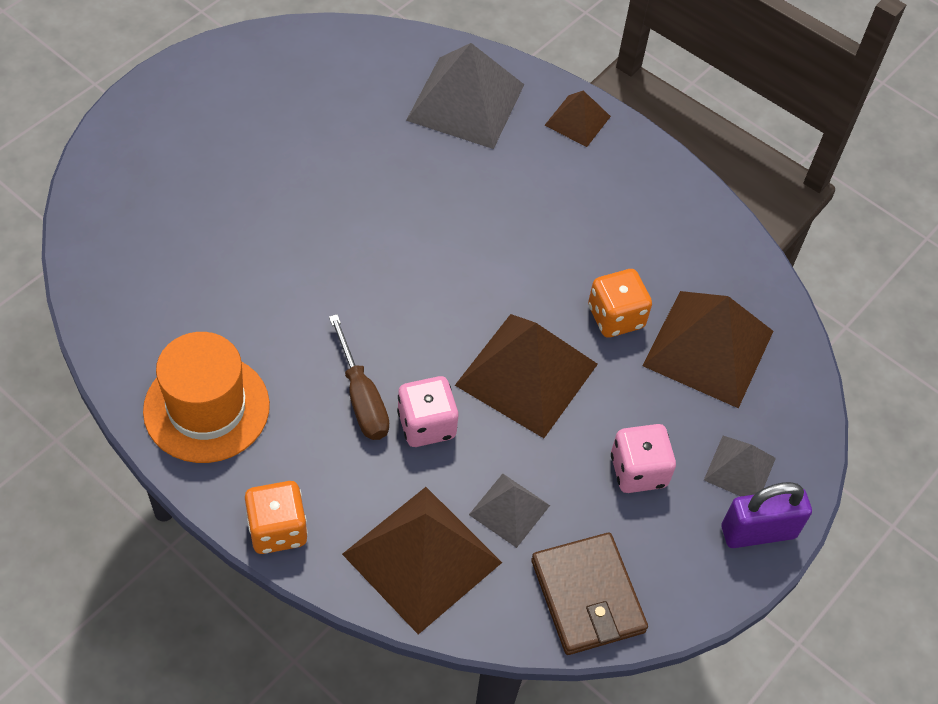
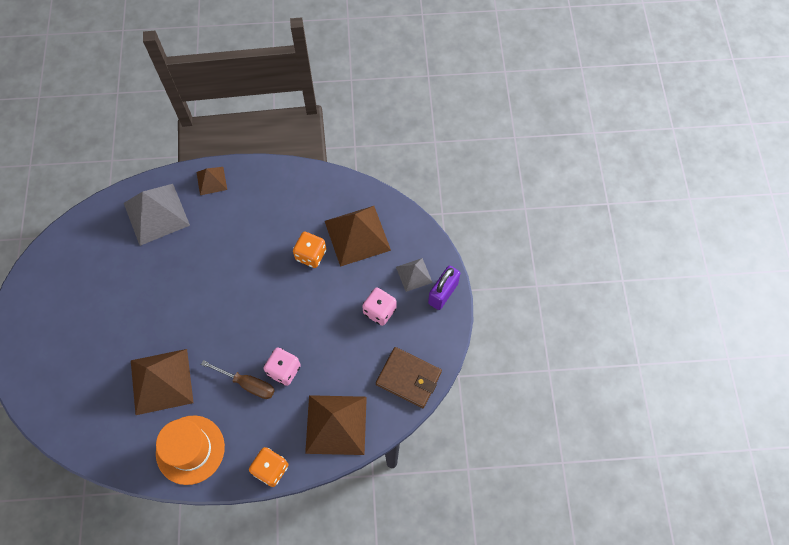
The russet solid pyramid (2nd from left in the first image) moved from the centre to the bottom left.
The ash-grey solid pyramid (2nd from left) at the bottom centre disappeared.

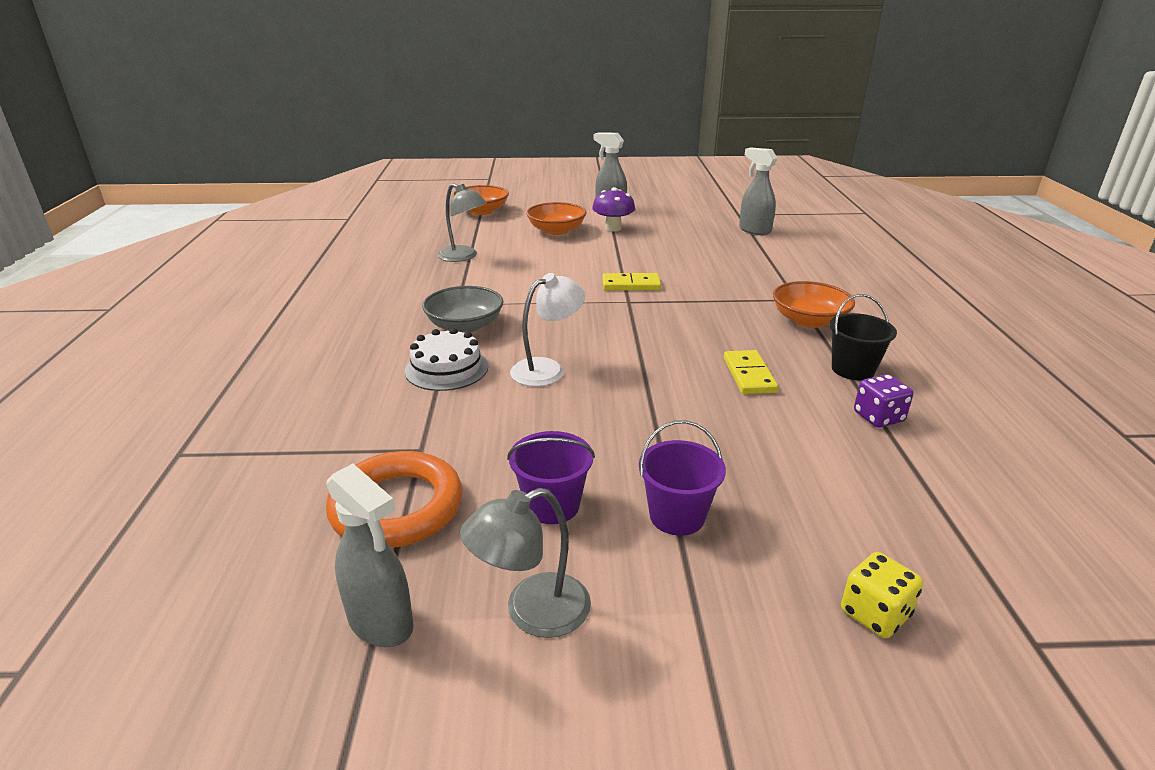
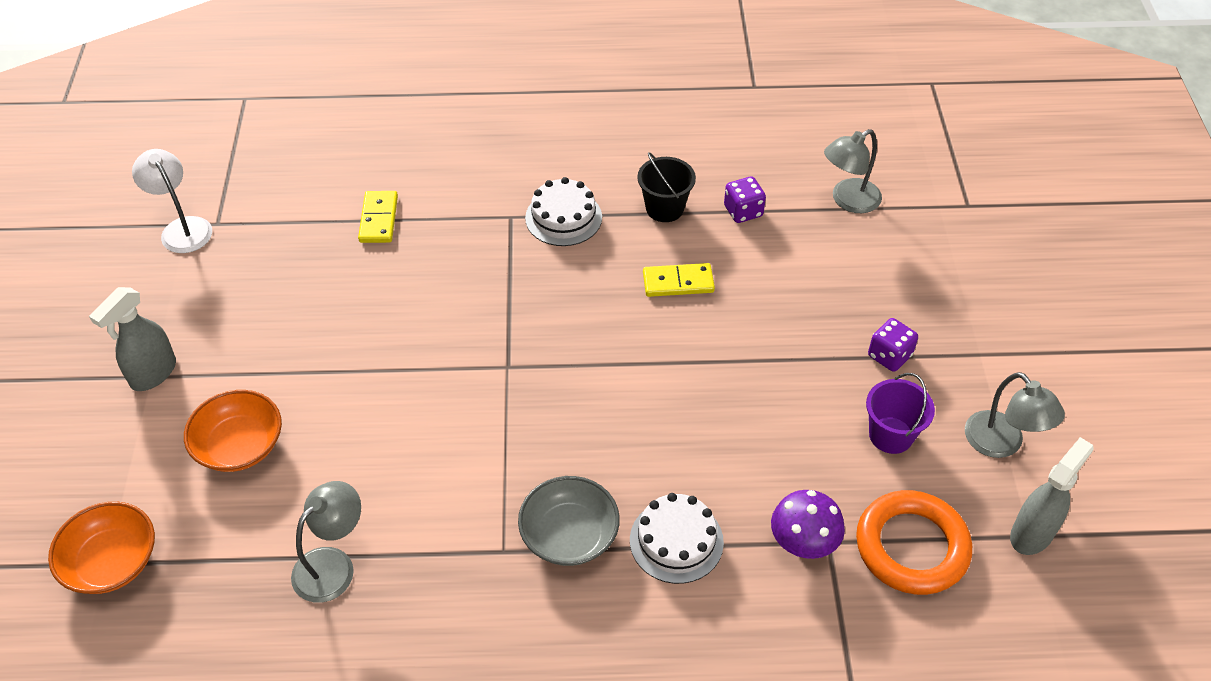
The ash-grey sprayer (3rd from left) at the top centre disappeared.
The purple toadstool moved from the top centre to the bottom right.
The pure white reading lamp moved from the centre to the top left.
The bright yellow domino tile (1st from left) moved from the centre to the top left.
The orange-coloured bowl (3rd from left) at the middle right was replaced by the pure white gateau (1st from left) at the top centre.
The purple sand bucket (2nd from left) at the centre was replaced by the purple die (2nd from left) at the middle right.
The bright yellow die at the bottom right disappeared.
The ash-grey reading lamp (2nd from left) at the top right appeared.

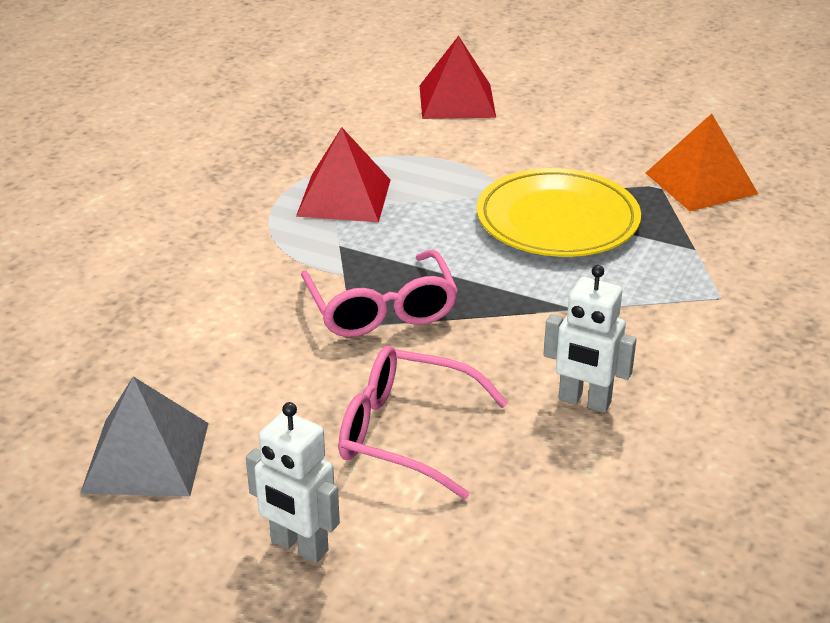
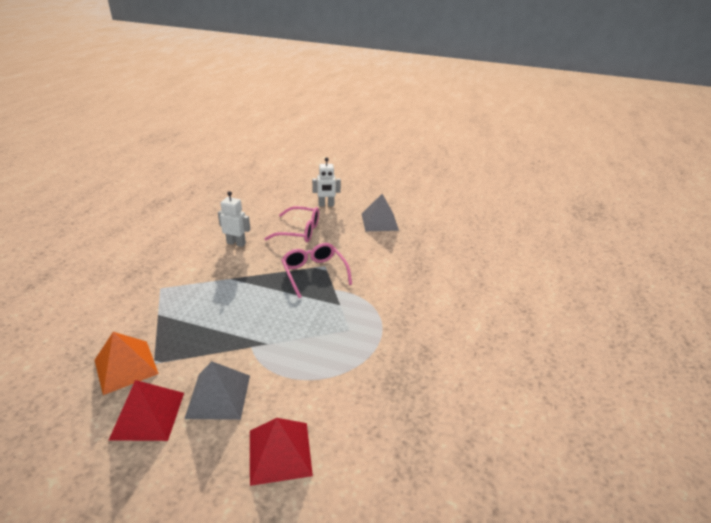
The red solid pyramid (1st from left) moved from the top centre to the bottom left.
The bright yellow plate at the middle right disappeared.
The pure white robot (1st from left in the first image) at the bottom centre turned 150 degrees clockwise.
The ash-grey solid pyramid (1st from left) at the bottom left appeared.

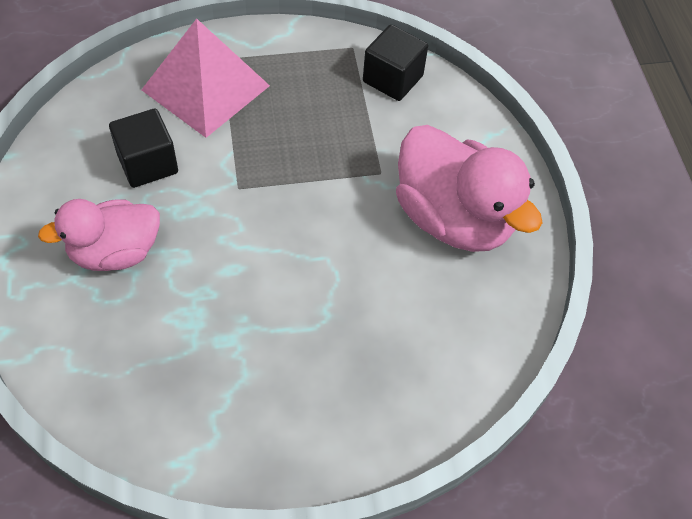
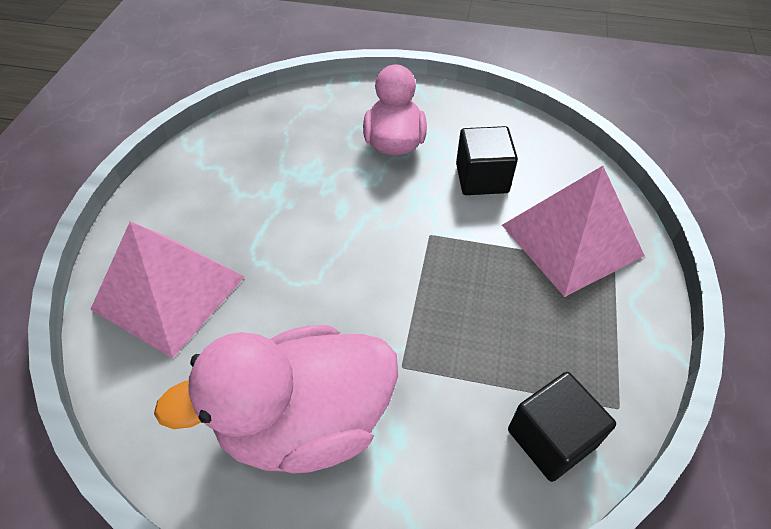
The rosy solid pyramid (1st from left) at the middle left appeared.

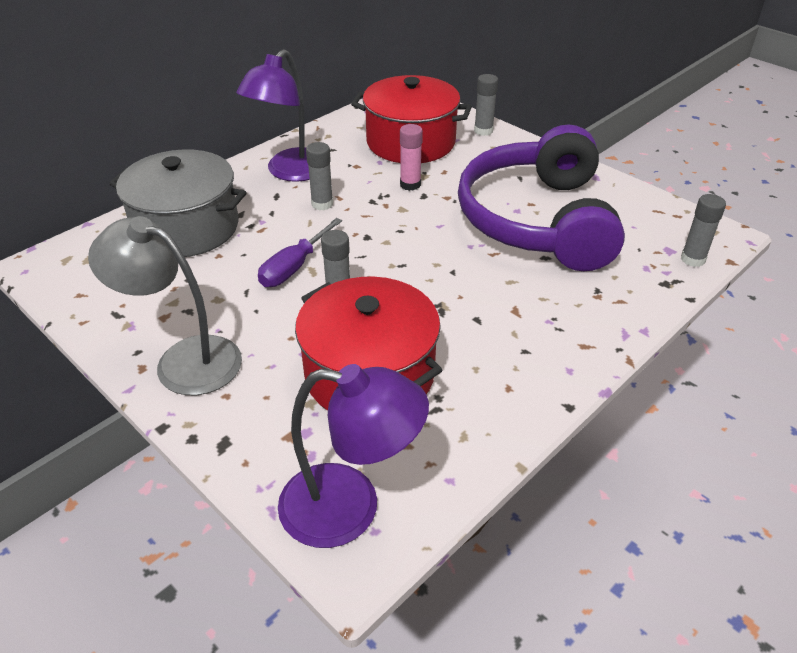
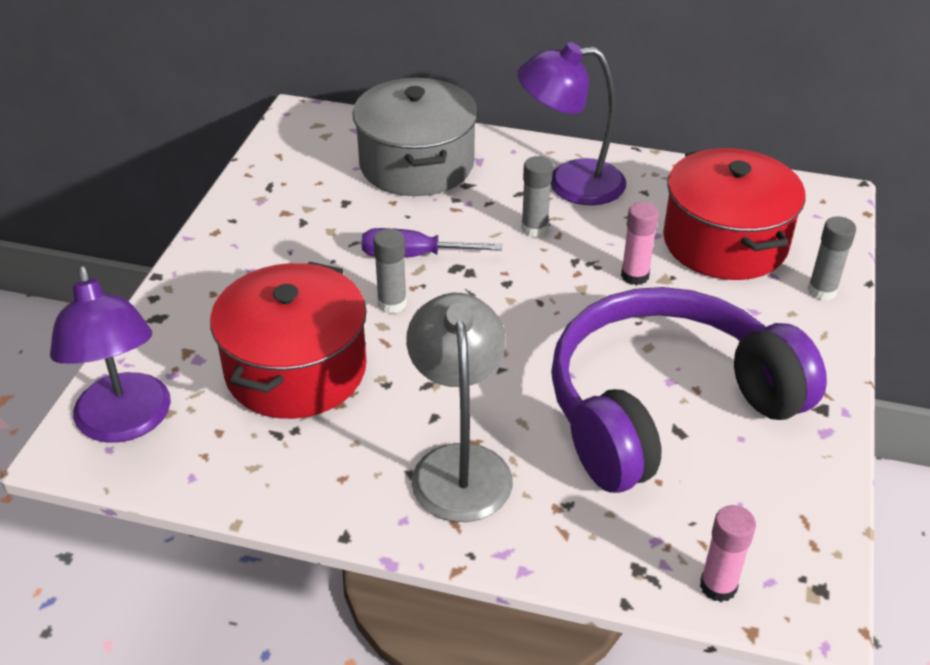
The ash-grey glue (4th from left) at the middle right became the rosy glue (2nd from left) at the bottom right.
The ash-grey reading lamp moved from the middle left to the centre.

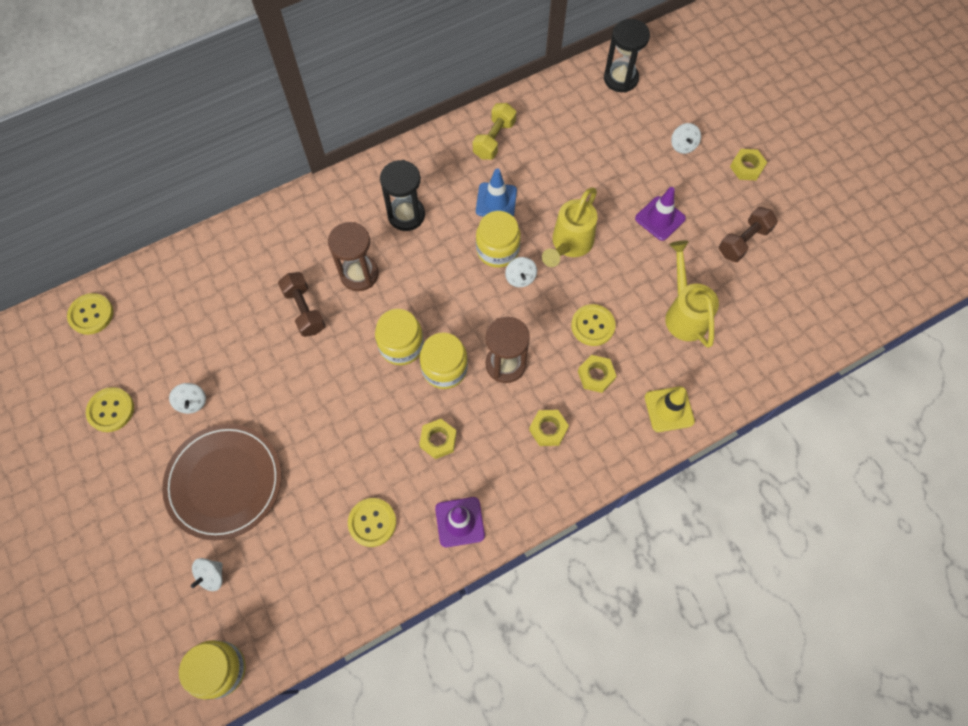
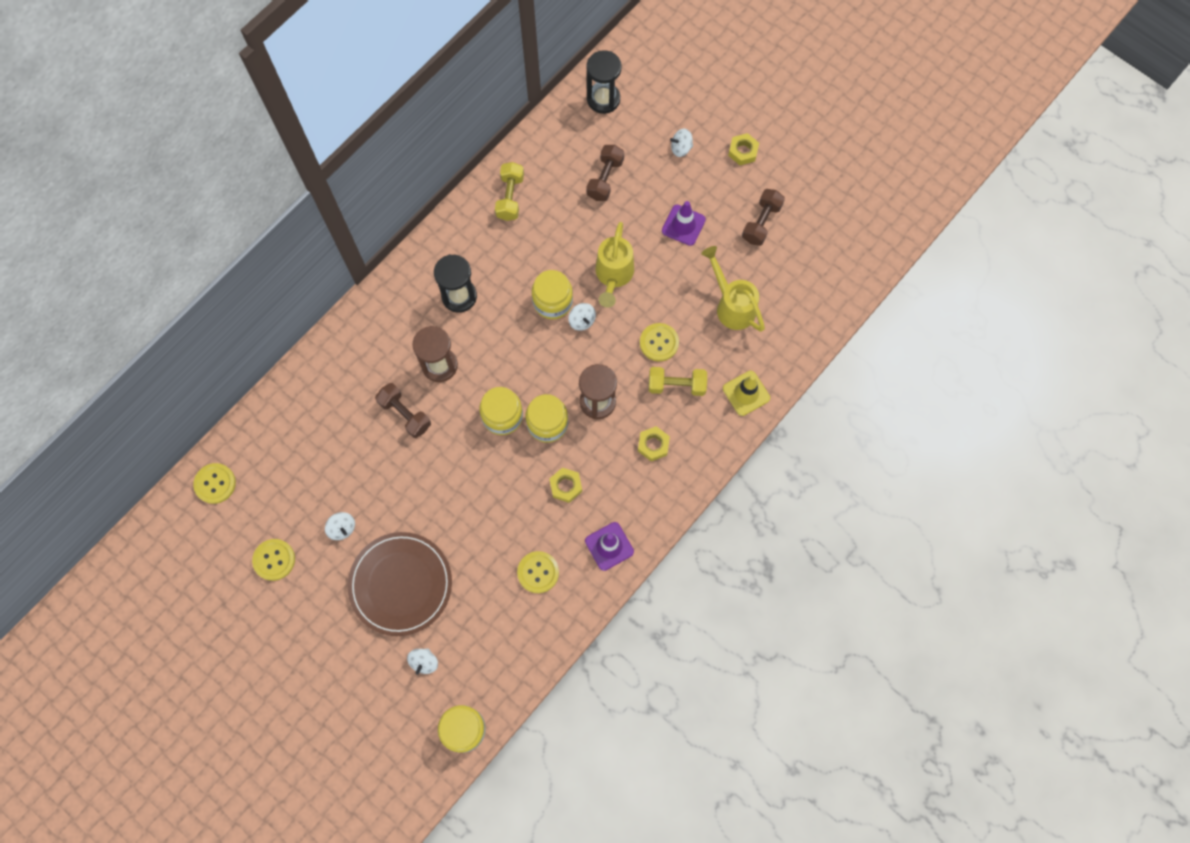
The pure white whirligig (4th from left) at the top right turned 105 degrees clockwise.
The royal blue safety cone at the top centre disappeared.
The bright yellow hex nut (3rd from left) at the centre was replaced by the bright yellow hand weight (2nd from left) at the centre.
The russet hand weight (2nd from left) at the top centre appeared.

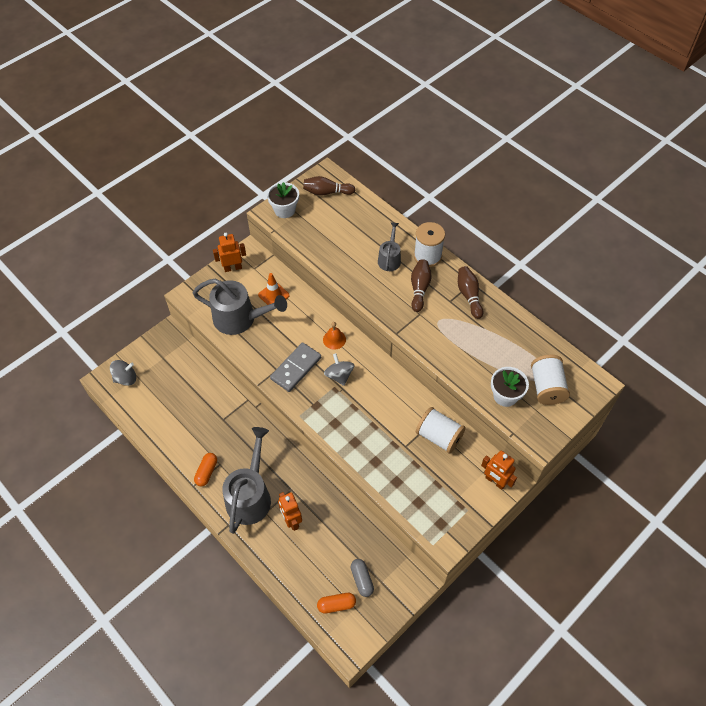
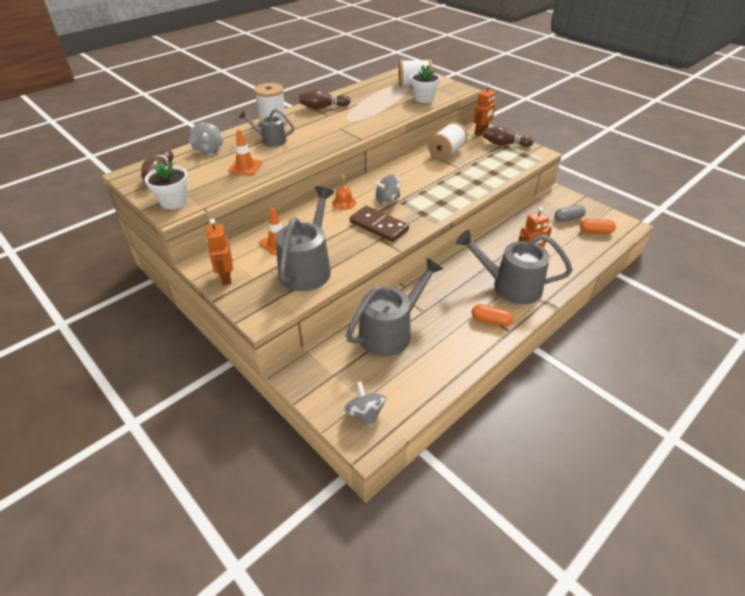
The russet skittle (2nd from left in the first image) moved from the centre to the top right.
The ash-grey domino tile at the centre became the russet domino tile at the centre.
The orange-coloured pill shape (2nd from left) at the bottom centre turned 75 degrees counterclockwise.
The ash-grey whirligig (1st from left) at the top left appeared.
The orange-coloured safety cone (1st from left) at the top left appeared.
The ash-grey watering can (3rd from left) at the centre appeared.

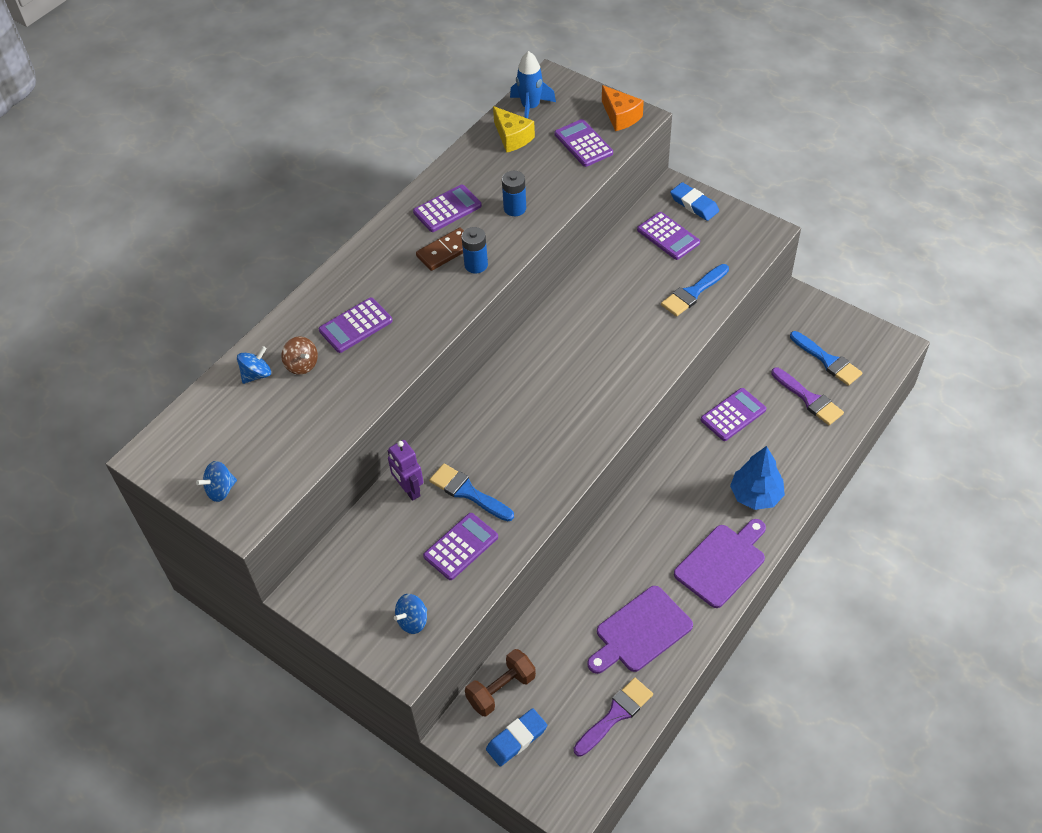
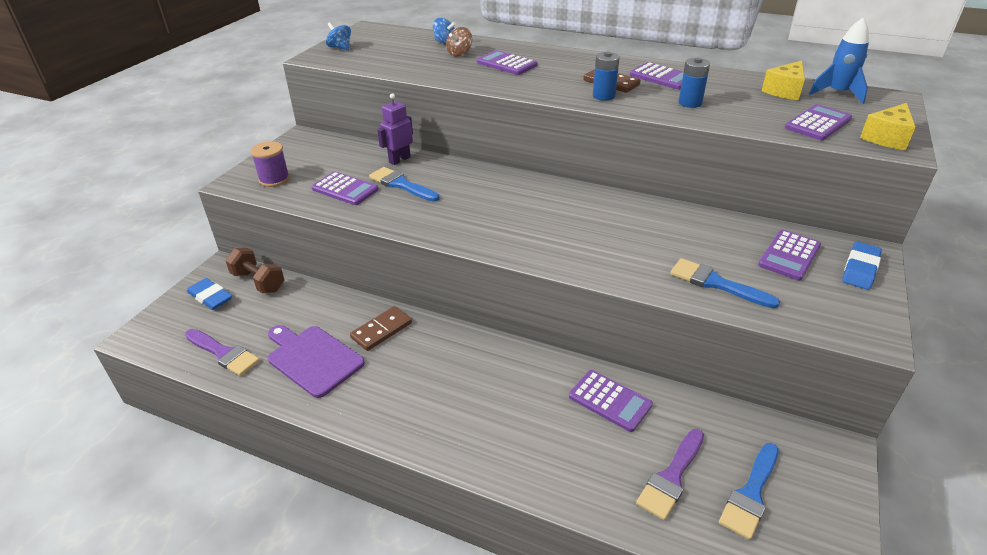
The orange-coloured cheese at the top centre became the bright yellow cheese (2nd from left) at the top right.
The royal blue fir tree at the middle right disappeared.
The royal blue paint brush (1st from left) at the centre turned 75 degrees counterclockwise.
The purple bread board (2nd from left) at the bottom right disappeared.
The royal blue whirligig (3rd from left) at the bottom centre was replaced by the purple reel of thread at the top left.
The russet domino tile (1st from left) at the centre appeared.

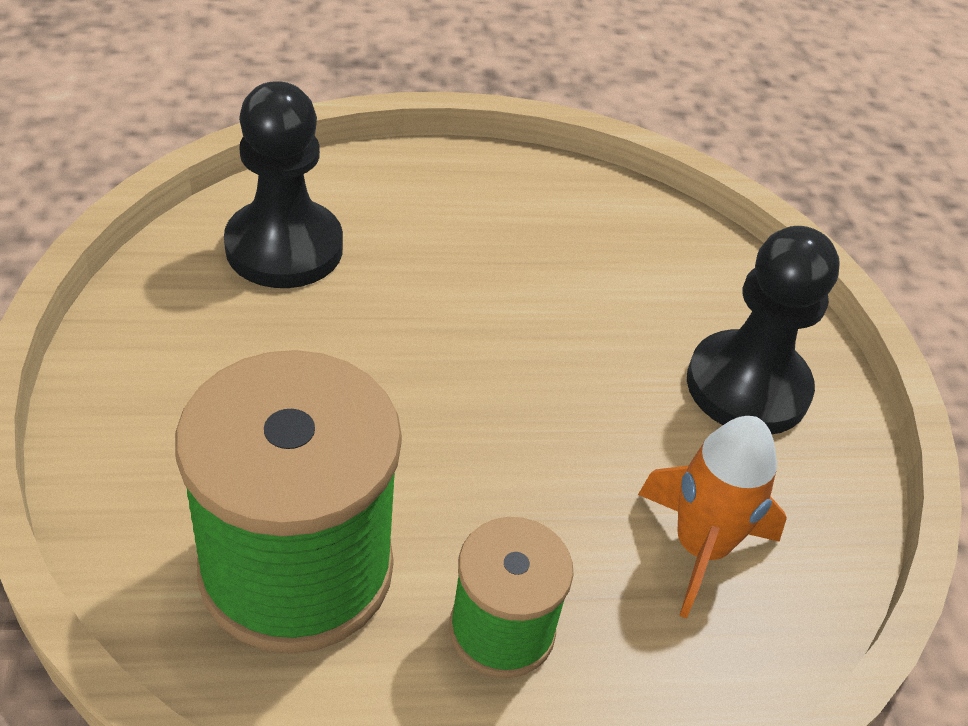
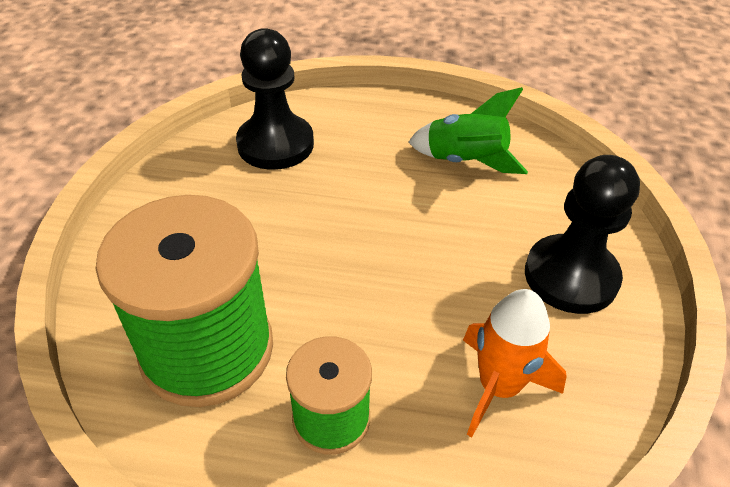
The leaf-green rocket at the top centre appeared.

